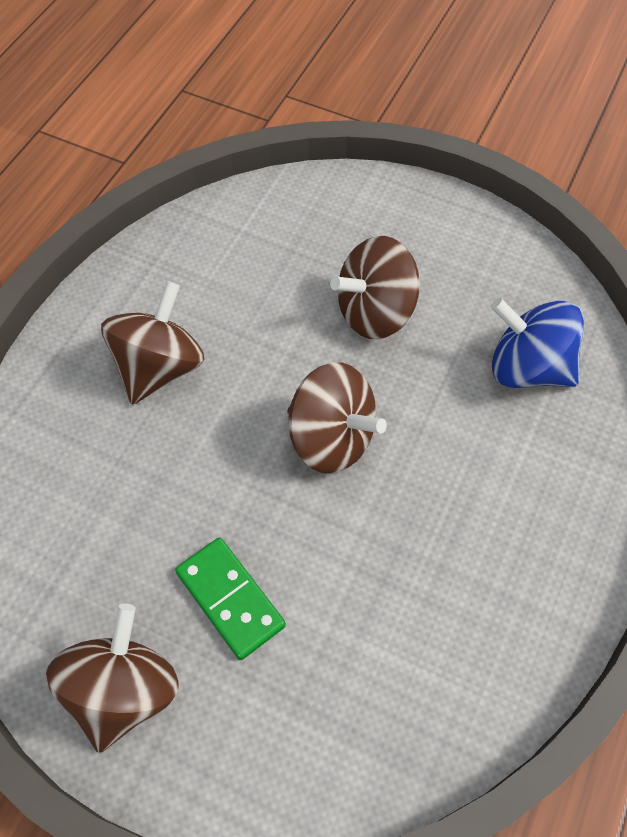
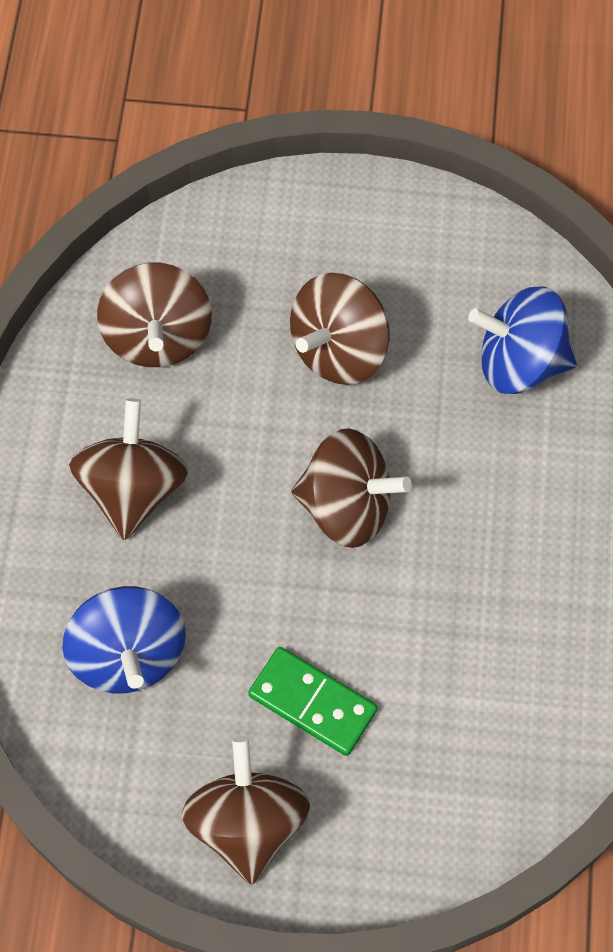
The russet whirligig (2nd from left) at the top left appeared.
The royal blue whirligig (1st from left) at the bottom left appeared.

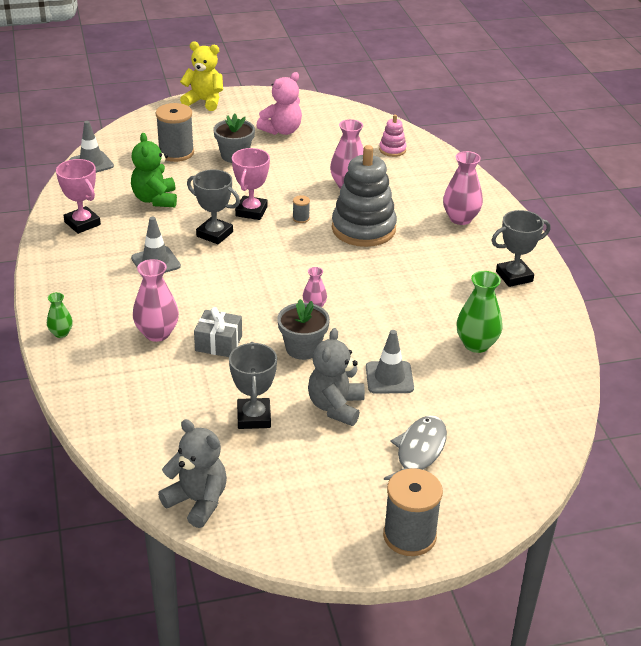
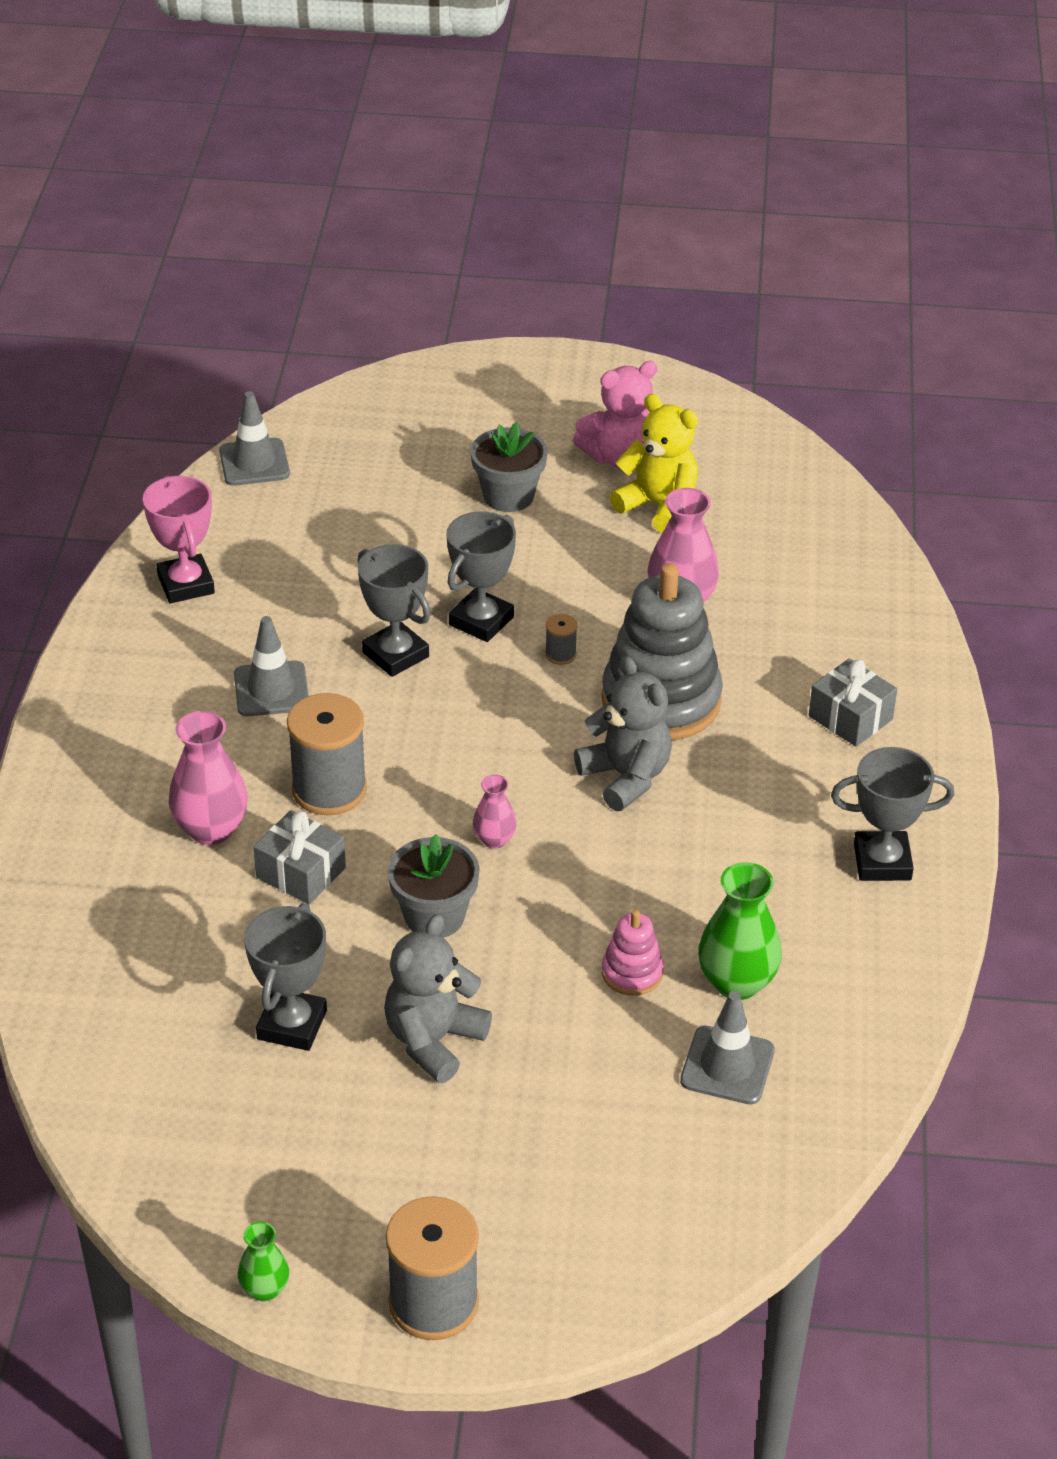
The bright yellow teddy moved from the top left to the top centre.
The ash-grey reel of thread (1st from left) moved from the top left to the middle left.
The rosy stacking toy moved from the top centre to the centre.
The leaf-green teddy at the top left disappeared.
The rosy trophy (2nd from left) at the top centre became the ash-grey trophy (3rd from left) at the centre.
The rosy tall vase (4th from left) at the top right was replaced by the ash-grey gift (2nd from left) at the middle right.
The leaf-green tall vase (1st from left) moved from the middle left to the bottom left.
The ash-grey safety cone (3rd from left) moved from the centre to the bottom right.
The ash-grey toy fish at the bottom centre disappeared.
The ash-grey teddy (1st from left in the first image) moved from the bottom left to the centre.

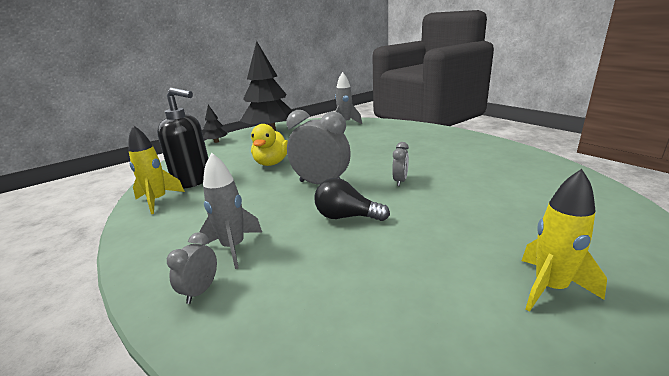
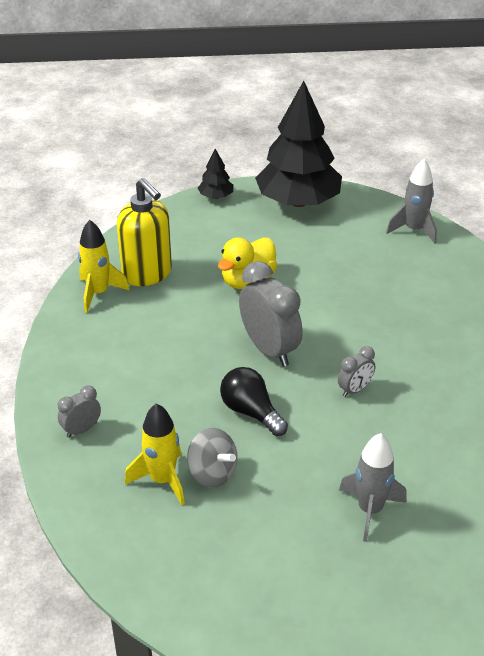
The ebony pump bottle at the middle left became the bright yellow pump bottle at the middle left.
The ash-grey rocket (1st from left) moved from the centre to the bottom right.
The bright yellow rocket (2nd from left) moved from the middle right to the bottom left.
The ash-grey whirligig at the bottom centre appeared.

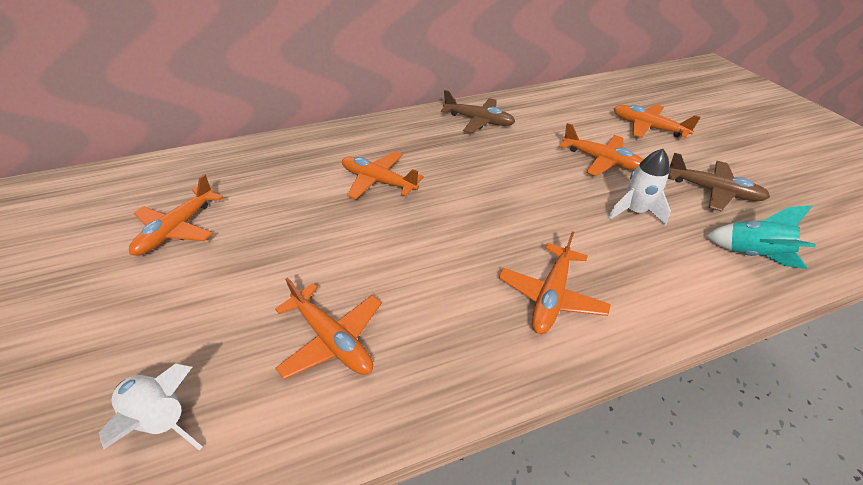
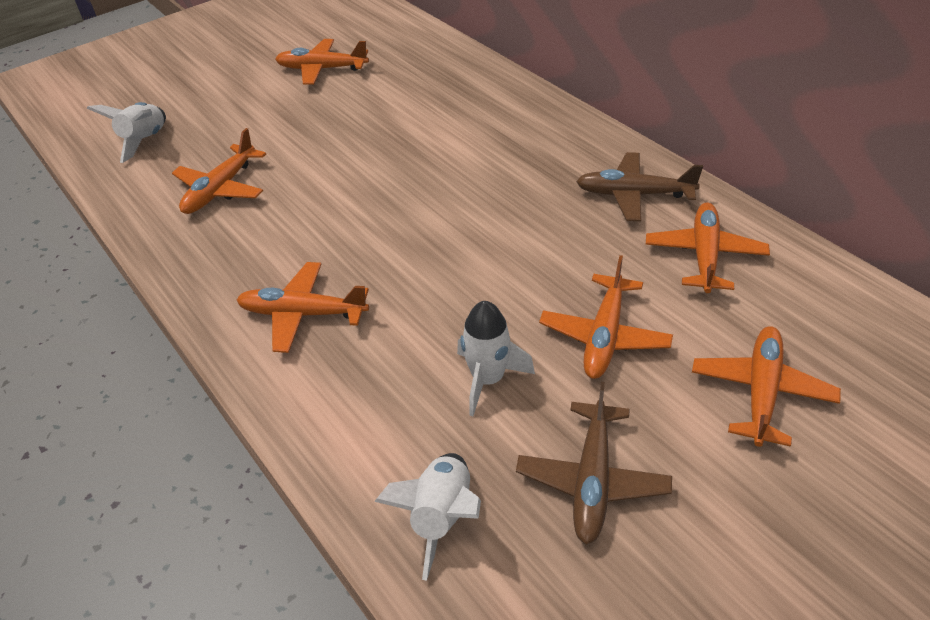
The russet plane (1st from left in the first image) at the top centre turned 90 degrees clockwise.
The orange-coloured plane (3rd from left in the first image) moved from the centre to the middle right.
The teal rocket at the middle right became the pure white rocket (2nd from left) at the bottom centre.

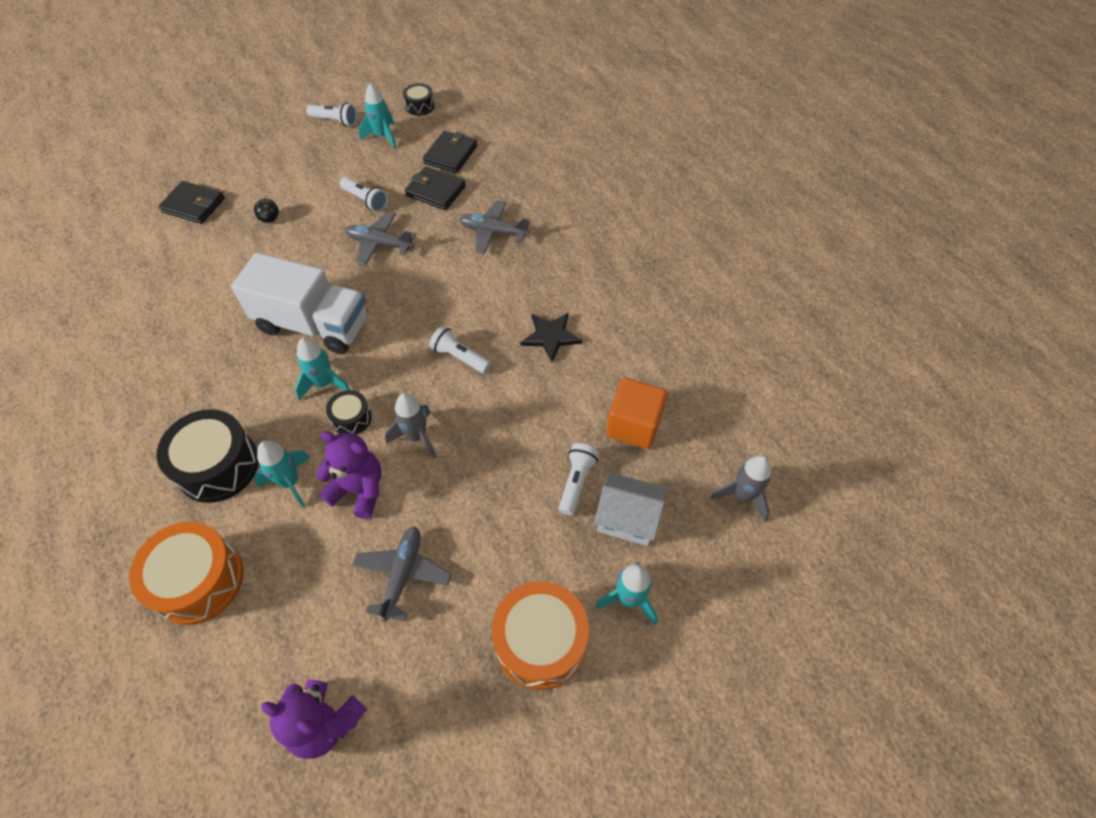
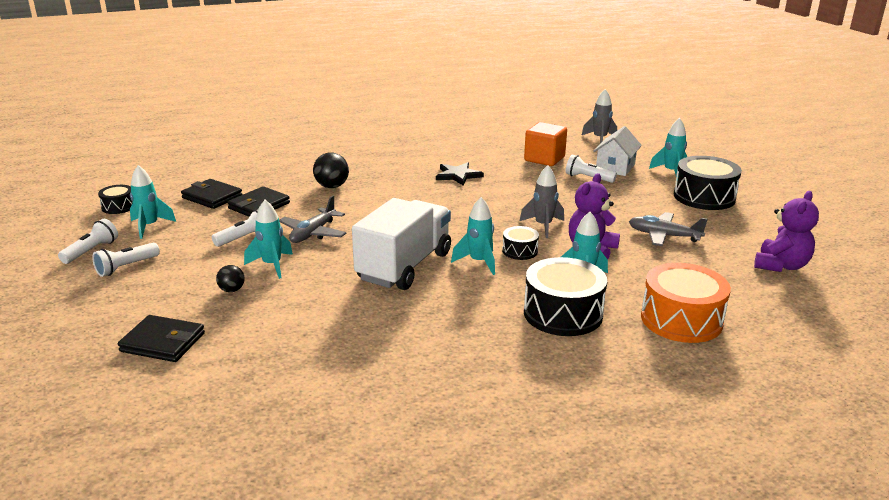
The ebony card wallet (1st from left) at the top left turned 75 degrees clockwise.
The ash-grey plane (3rd from left) at the top centre was replaced by the ebony ball (2nd from left) at the centre.
The pure white pocket torch (3rd from left in the first image) moved from the centre to the middle left.
The orange-coloured toy drum (2nd from left) at the bottom centre became the ebony toy drum (4th from left) at the middle right.
The teal rocket (2nd from left) at the middle left appeared.

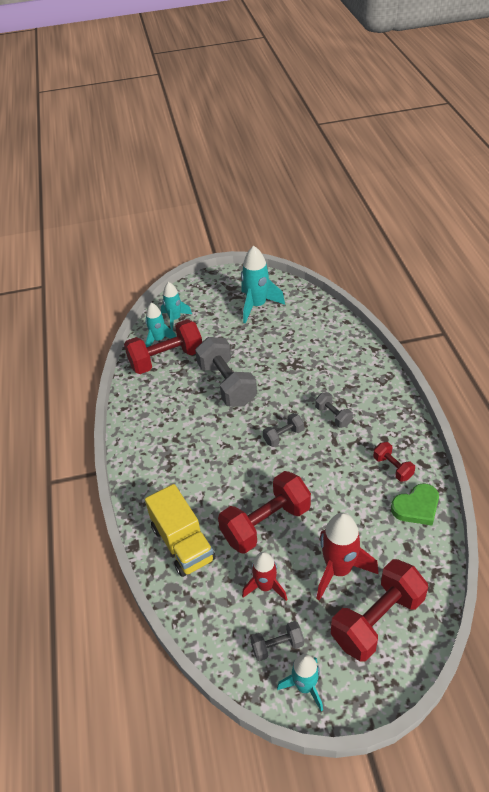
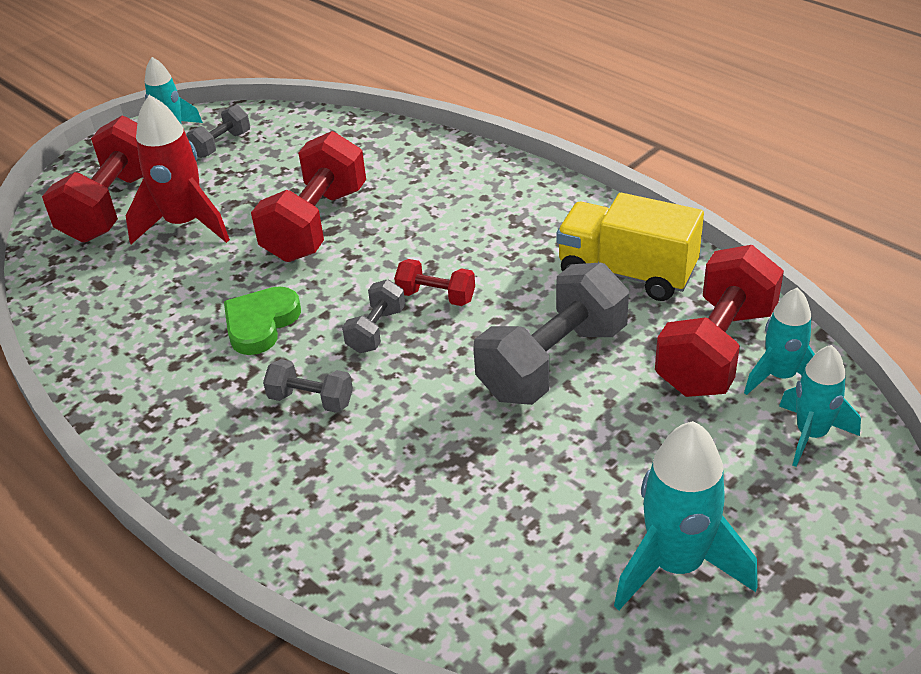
The ash-grey hand weight (1st from left in the first image) at the centre turned 75 degrees counterclockwise.
The red hand weight (4th from left in the first image) moved from the middle right to the centre.
The leaf-green heart moved from the middle right to the middle left.
The bright yellow lorry moved from the bottom centre to the middle right.
The red rocket (1st from left) at the bottom centre disappeared.

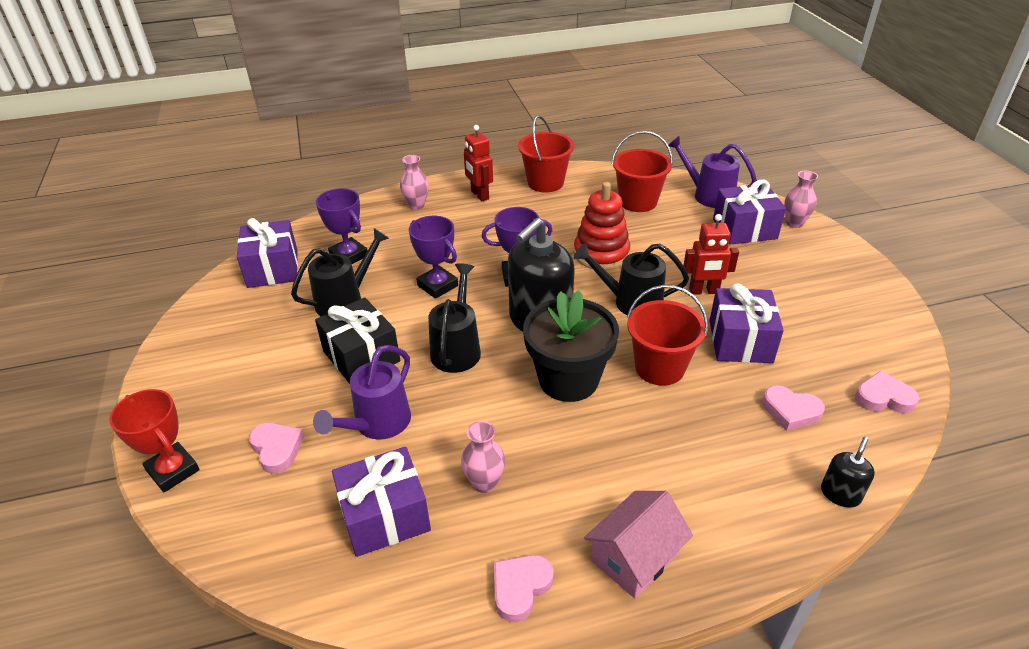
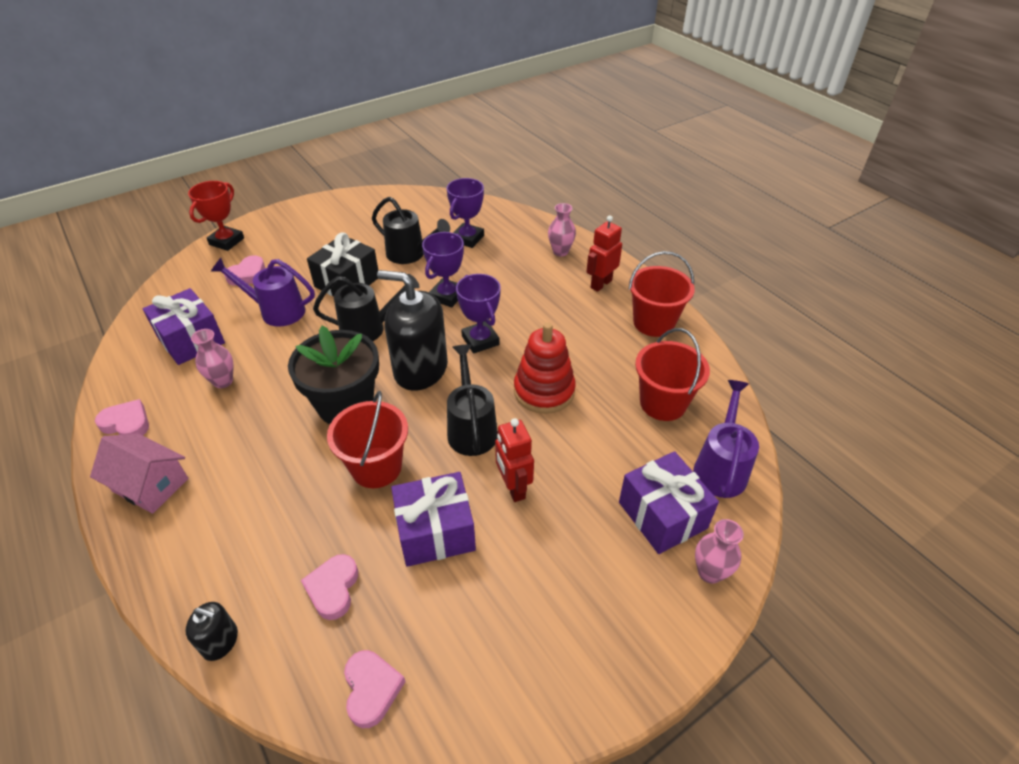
The purple gift (1st from left) at the middle left disappeared.

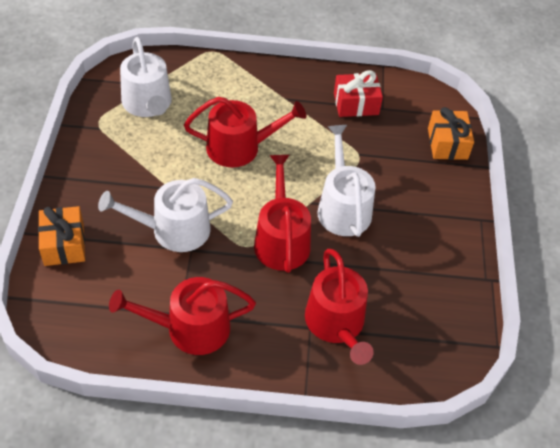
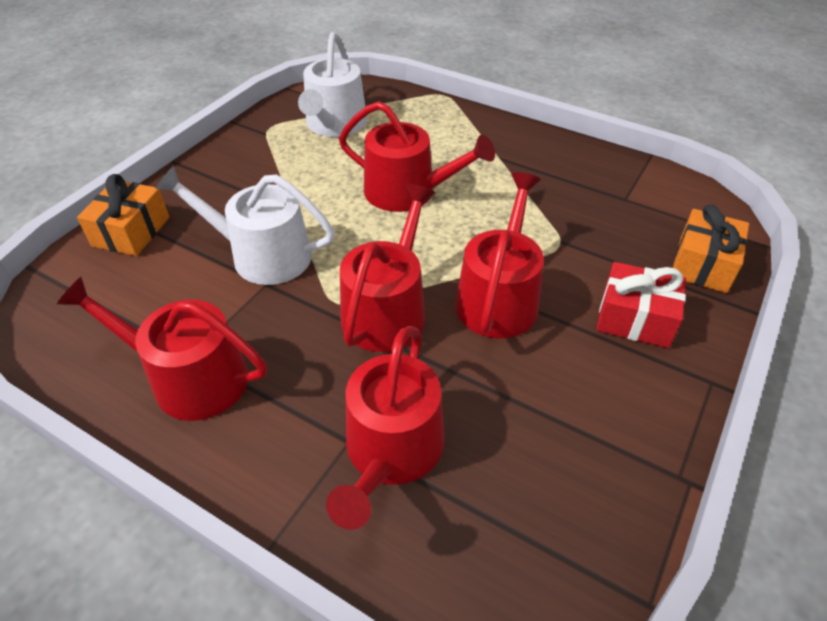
The red gift moved from the top centre to the middle right.
The pure white watering can (3rd from left) at the centre became the red watering can (5th from left) at the centre.

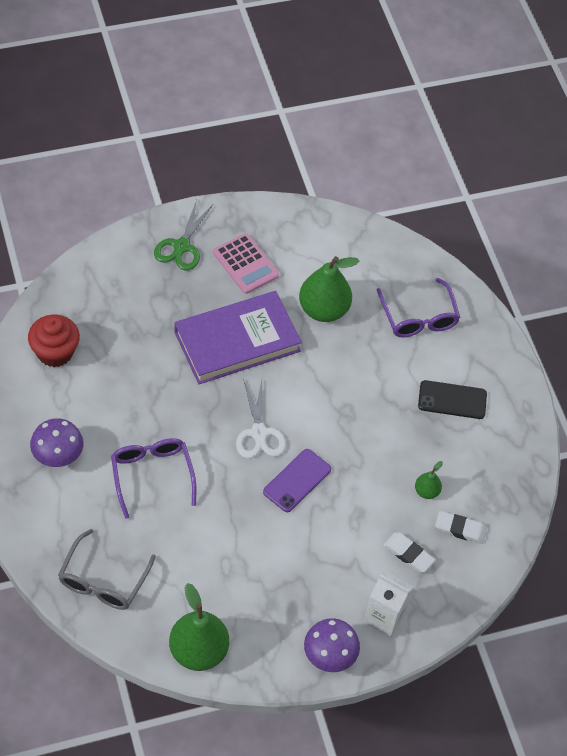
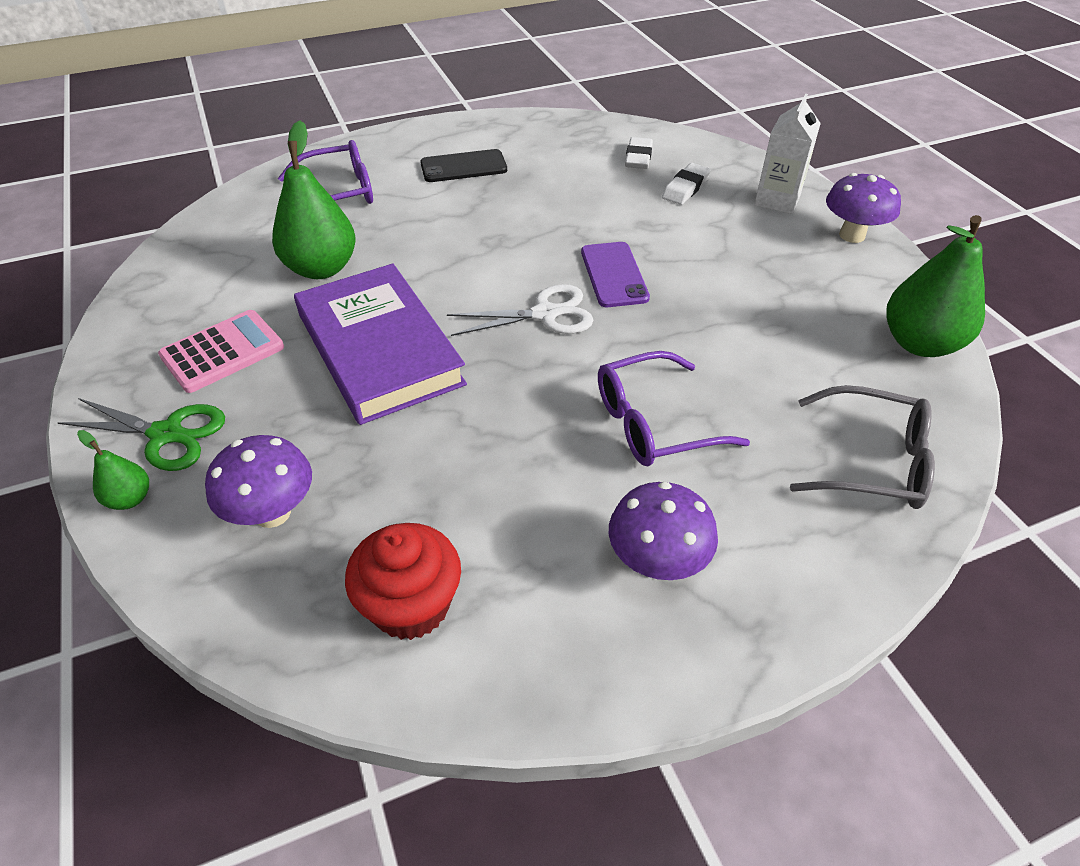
The ebony phone at the middle right turned 75 degrees clockwise.
The purple phone at the centre turned 45 degrees clockwise.
The leaf-green pear (3rd from left in the first image) moved from the middle right to the middle left.
The purple toadstool (1st from left) at the middle left appeared.

